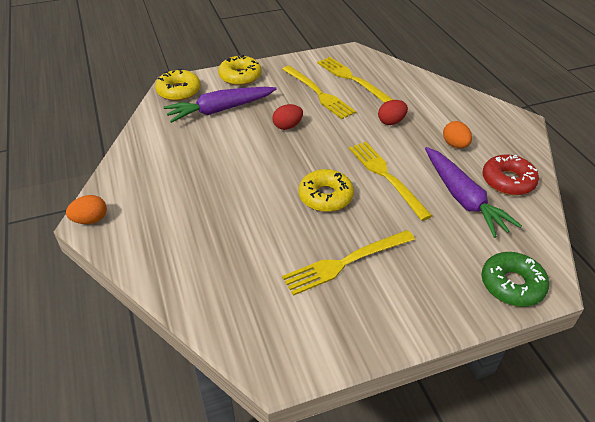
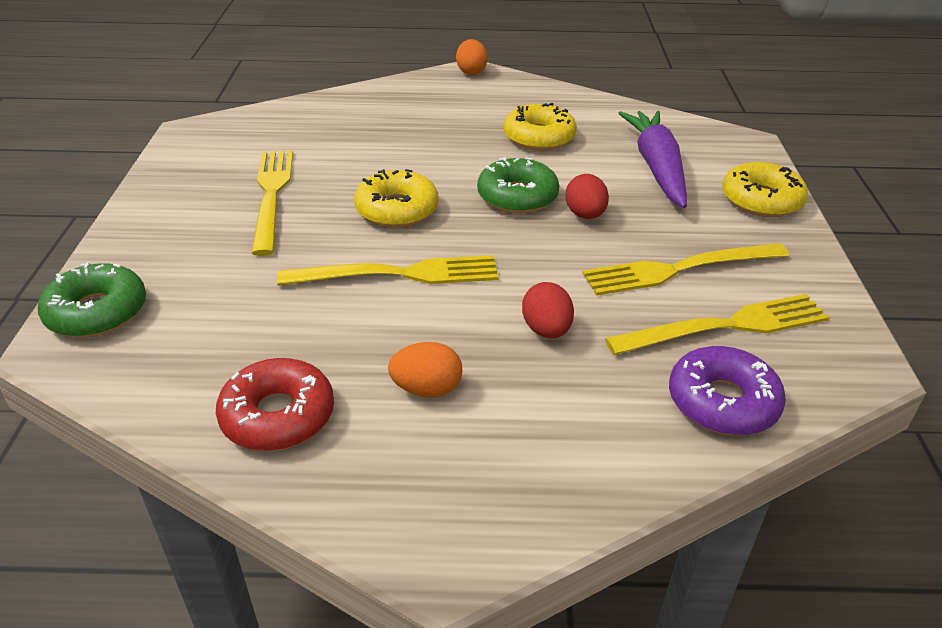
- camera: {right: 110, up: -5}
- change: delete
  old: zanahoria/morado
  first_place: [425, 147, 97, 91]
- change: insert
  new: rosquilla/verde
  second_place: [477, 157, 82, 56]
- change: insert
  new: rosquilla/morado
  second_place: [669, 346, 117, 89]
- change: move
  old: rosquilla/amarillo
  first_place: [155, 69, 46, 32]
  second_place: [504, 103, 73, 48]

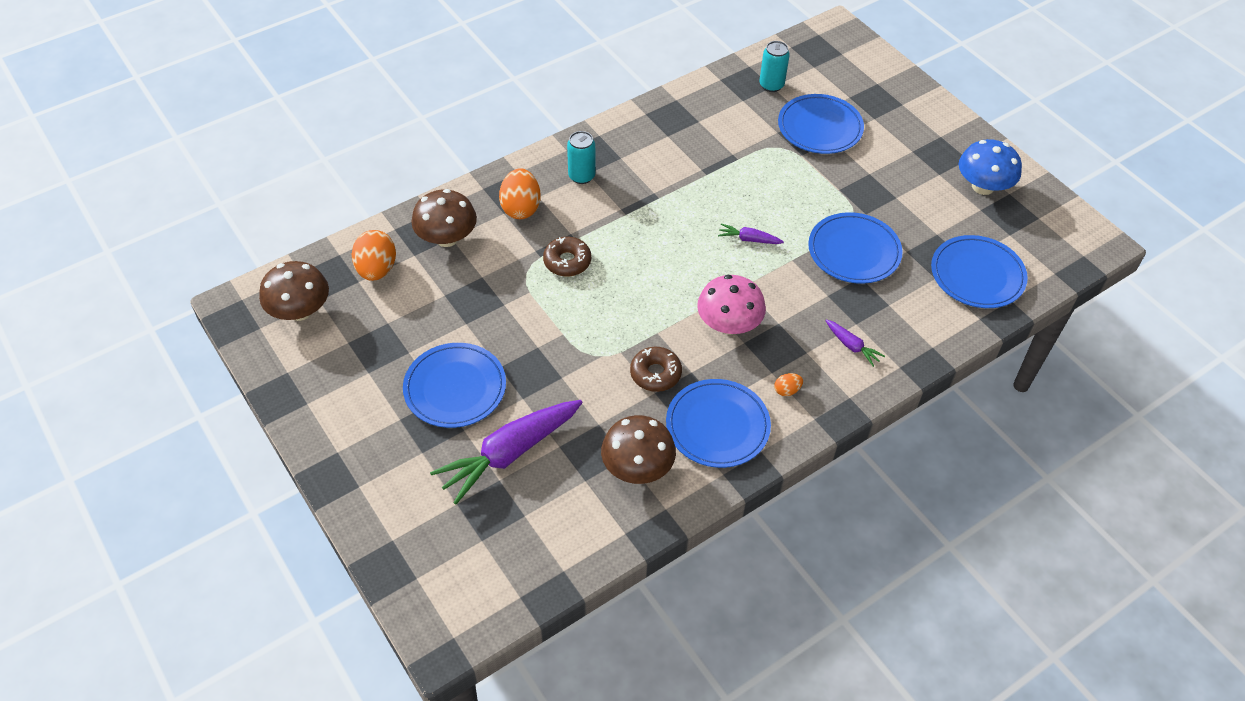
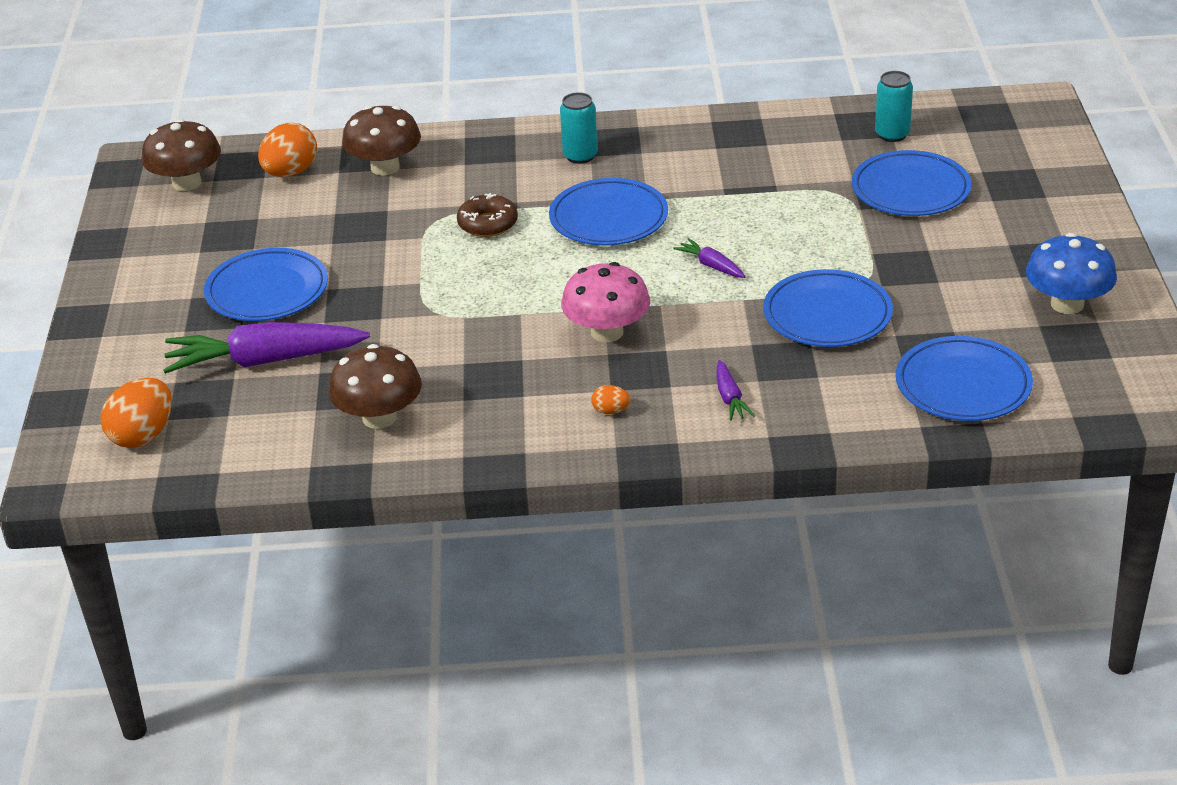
- camera: {right: 35, up: -15}
- change: delete
  old: rosquilla/marrón
  first_place: [630, 347, 52, 45]
- change: move
  old: huevo/naranja
  first_place: [499, 168, 42, 51]
  second_place: [100, 378, 72, 70]
- change: move
  old: plato/azul
  first_place: [666, 379, 105, 89]
  second_place: [549, 178, 119, 68]

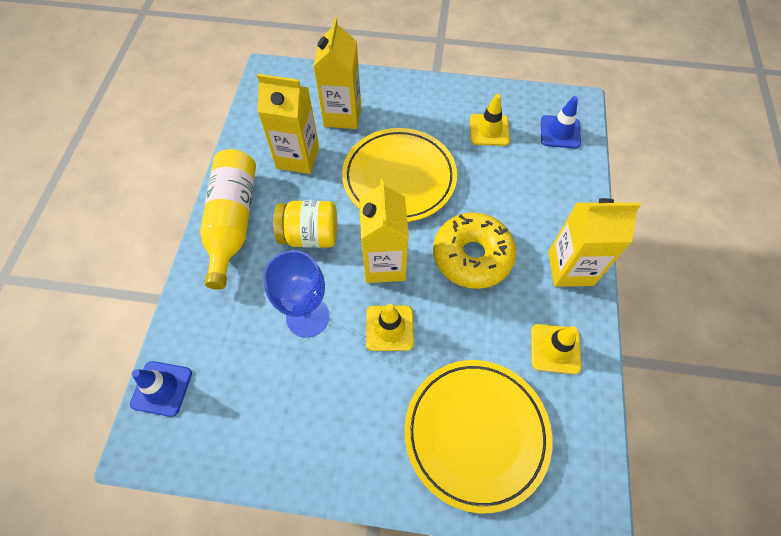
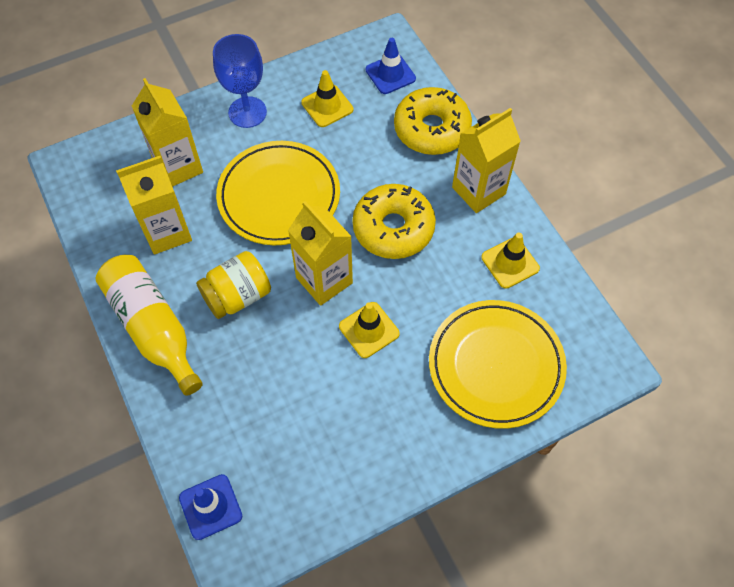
- camera: {right: -35, up: 0}
- change: insert
  new: rosquilla/amarillo
  second_place: [394, 87, 78, 68]
- change: move
  old: copa/azul
  first_place: [263, 250, 66, 88]
  second_place: [213, 34, 54, 94]

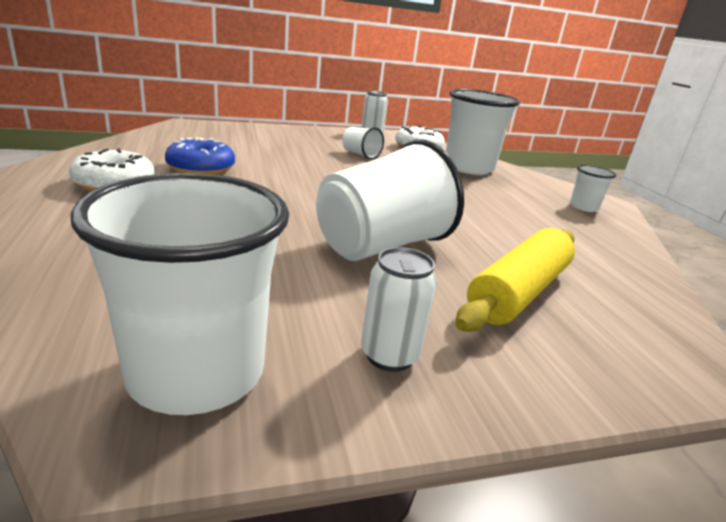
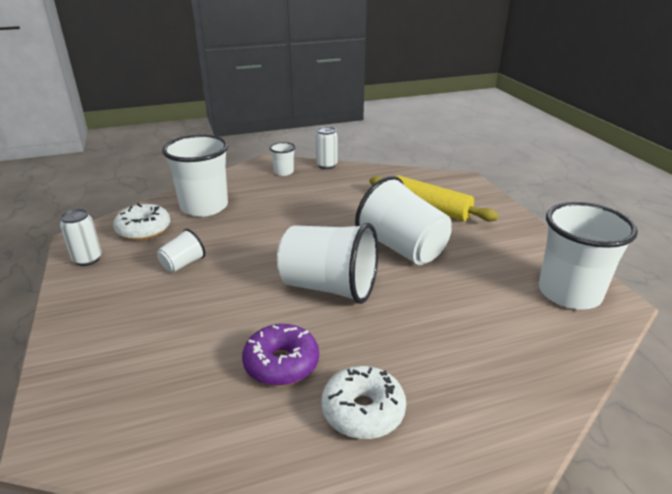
- camera: {right: -90, up: 5}
- change: insert
  new: vaso/blanco
  second_place: [277, 223, 101, 81]
- change: move
  old: lata/blanco
  first_place: [361, 247, 76, 125]
  second_place: [316, 126, 21, 43]
- change: recolor
  old: rosquilla/azul
  new: rosquilla/morado
  first_place: [165, 137, 70, 38]
  second_place: [242, 324, 77, 62]

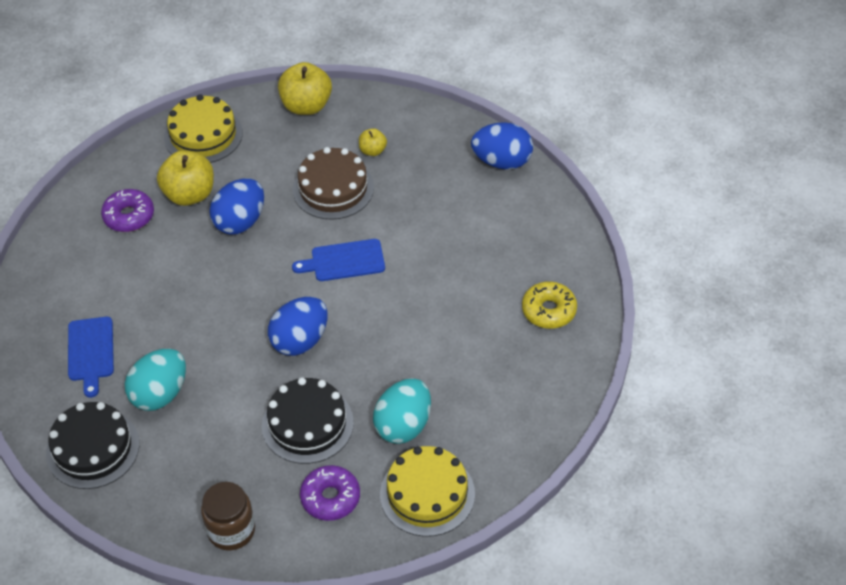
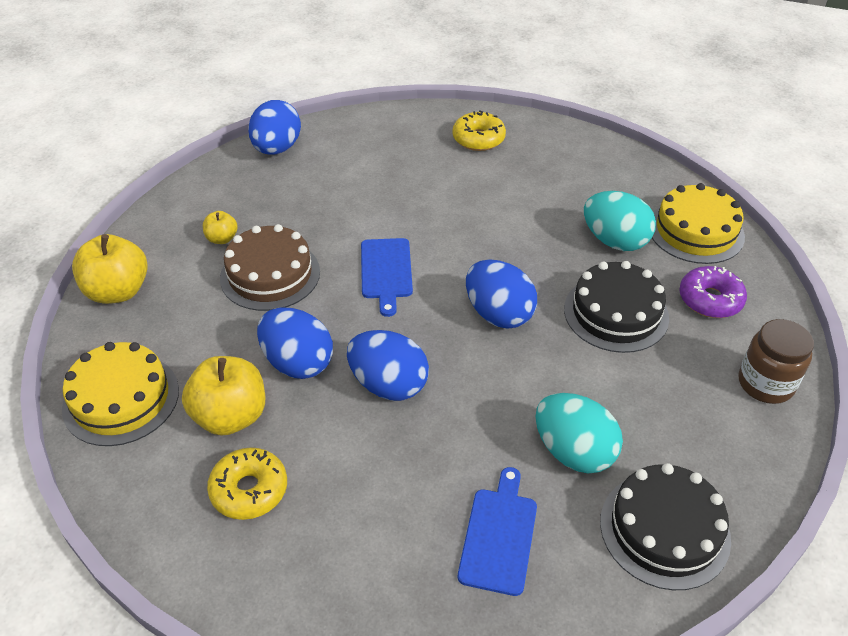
- camera: {right: -85, up: -5}
- change: insert
  new: huevo/azul
  second_place: [347, 330, 82, 71]
- change: recolor
  old: rosquilla/morado
  new: rosquilla/amarillo
  first_place: [101, 189, 53, 43]
  second_place: [207, 447, 80, 73]
- change: rotate
  old: tabla de cortar/azul
  first_place: [68, 317, 46, 81]
  second_place: [458, 467, 79, 129]
  degrees: -75

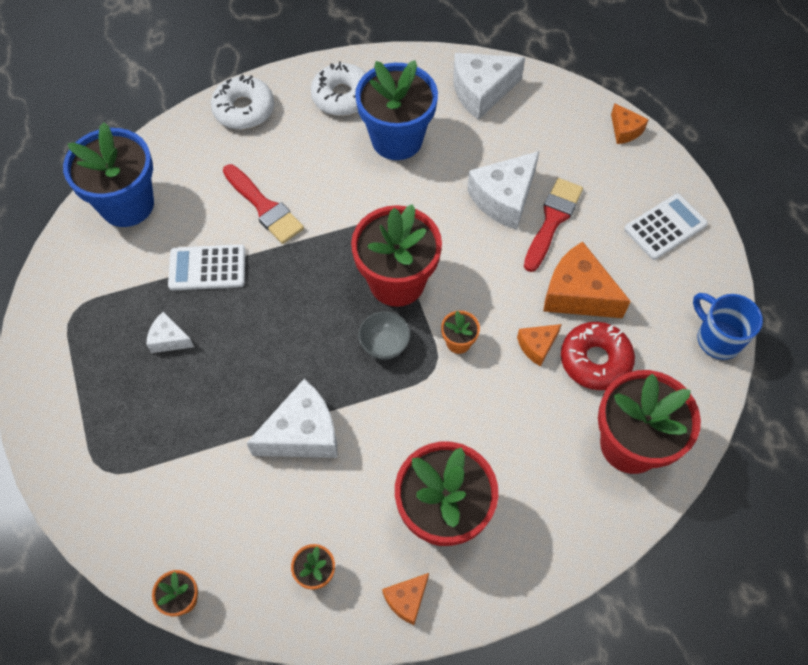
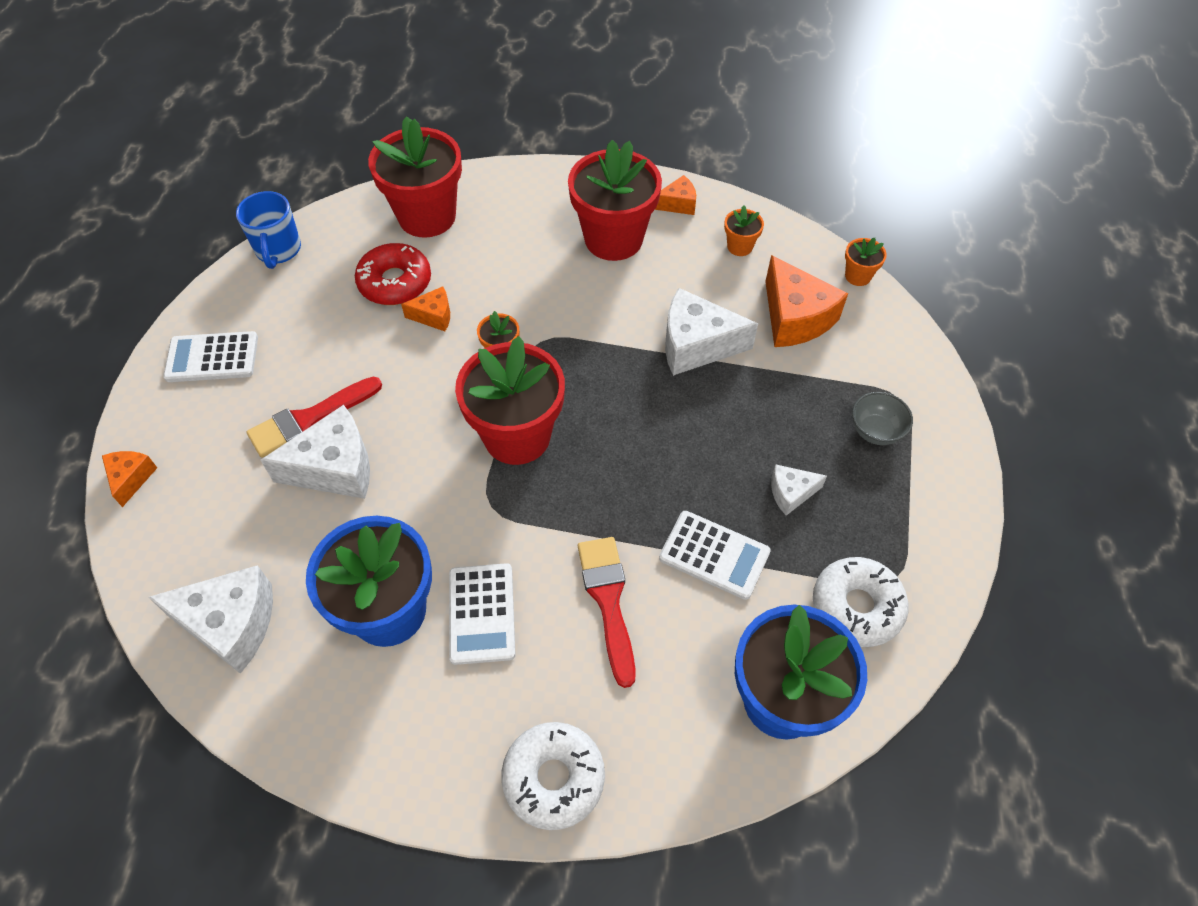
- camera: {right: -150, up: -5}
- change: insert
  new: calculadora/blanco
  second_place: [449, 563, 67, 102]
- change: move
  old: rosquilla/blanco
  first_place: [311, 61, 55, 55]
  second_place: [813, 557, 96, 90]
- change: move
  old: cuenco/gris
  first_place: [358, 311, 53, 48]
  second_place: [852, 392, 61, 53]
- change: move
  old: queso/naranja
  first_place: [544, 241, 87, 77]
  second_place: [765, 255, 83, 92]
- change: rotate
  old: queso/blanco
  first_place: [146, 312, 48, 41]
  second_place: [771, 464, 56, 52]
  degrees: 120

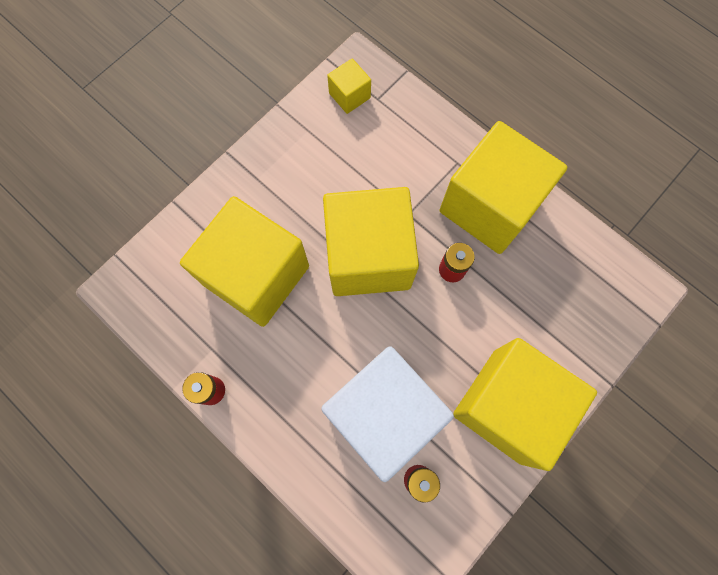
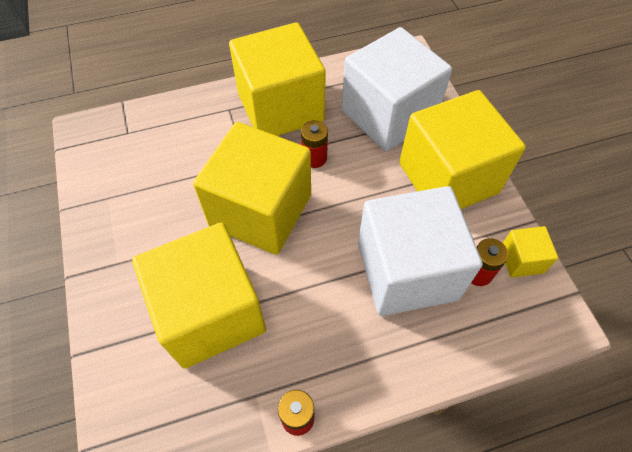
- camera: {right: -60, up: -15}
- change: insert
  new: cubo/blanco
  second_place: [342, 27, 110, 125]
- change: move
  old: cubo/amarillo
  first_place: [327, 58, 44, 56]
  second_place: [503, 226, 55, 52]

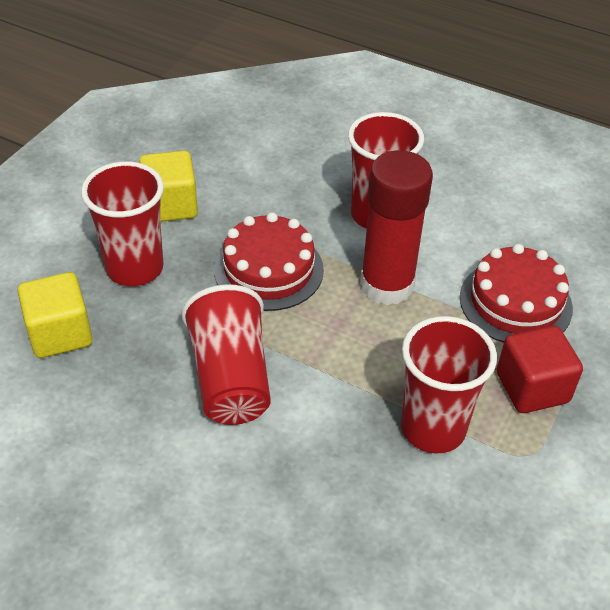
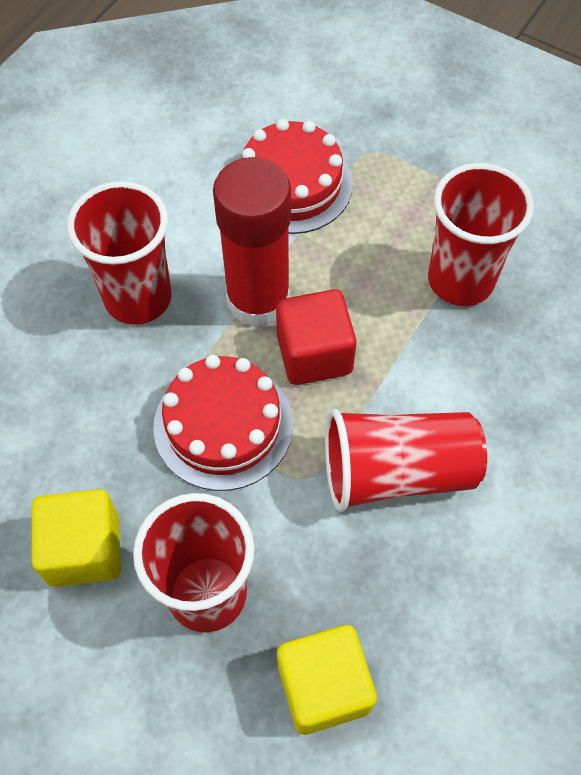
- camera: {right: -85, up: 15}
- change: move
  old: cubo/rojo
  first_place: [497, 326, 86, 87]
  second_place: [276, 289, 80, 96]

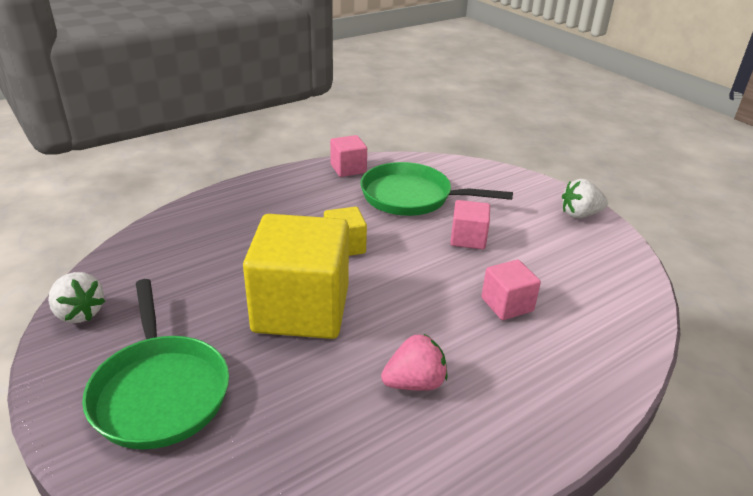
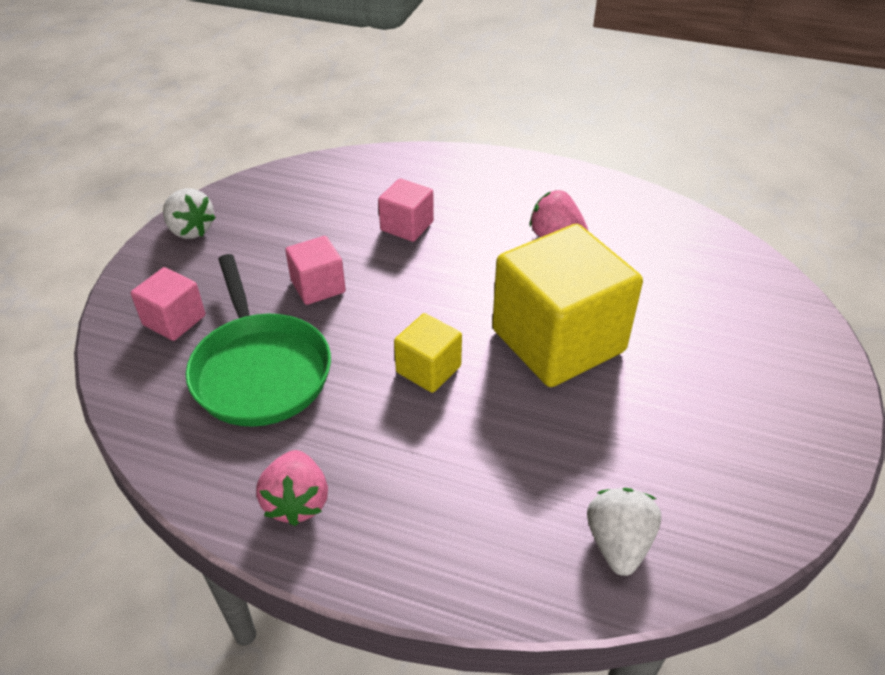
- camera: {right: -125, up: 10}
- change: delete
  old: sartén/verde
  first_place: [82, 279, 147, 170]
- change: insert
  new: fresa/rosa
  second_place: [256, 450, 72, 76]
- change: move
  old: fresa/blanco
  first_place: [48, 272, 57, 51]
  second_place: [587, 488, 74, 88]
- change: move
  old: cubo/rosa
  first_place: [330, 135, 37, 42]
  second_place: [131, 267, 74, 74]

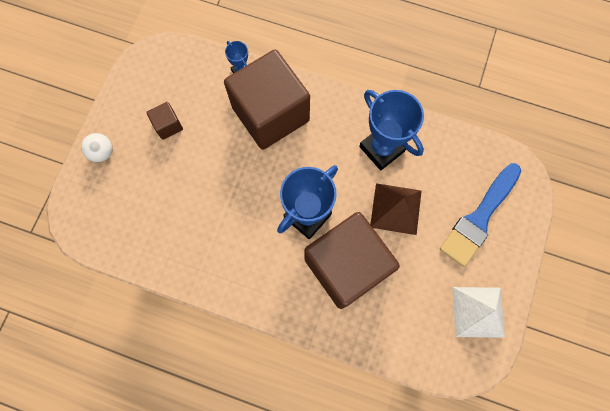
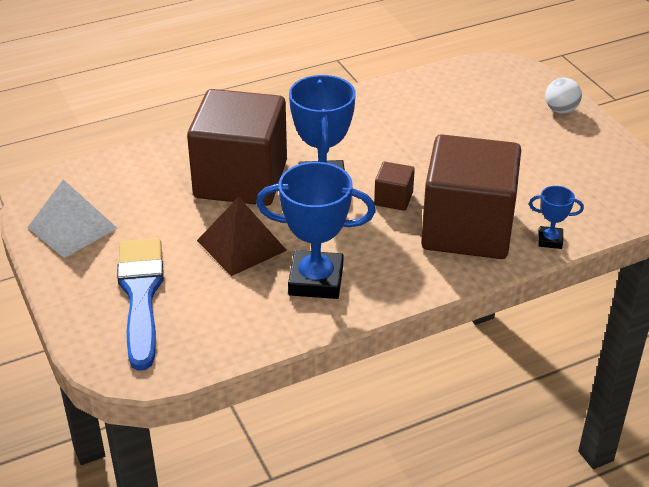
- camera: {right: 135, up: -35}
- change: move
  old: cubo/marrón
  first_place: [146, 102, 37, 38]
  second_place: [374, 162, 41, 49]

